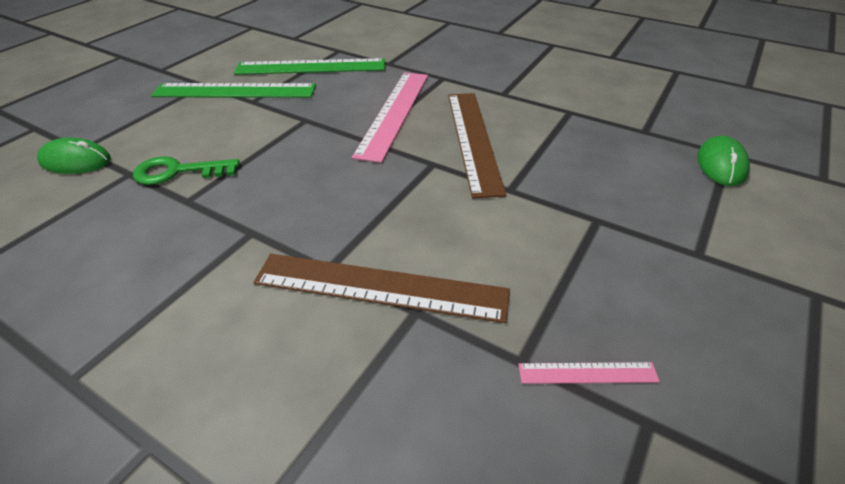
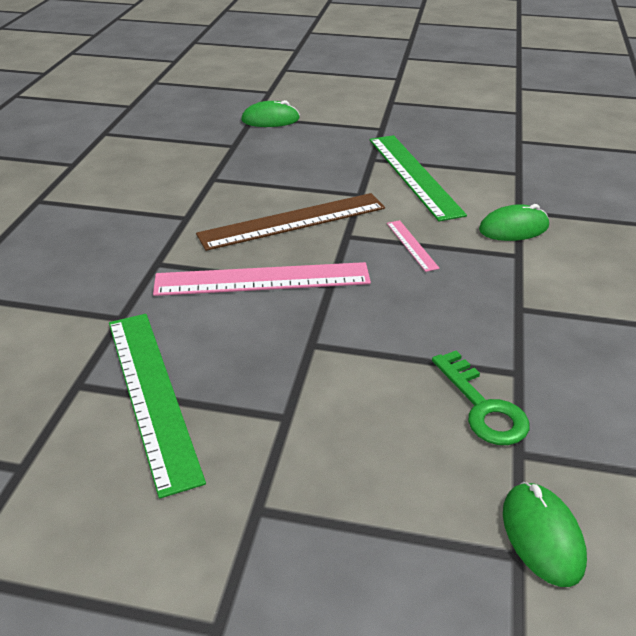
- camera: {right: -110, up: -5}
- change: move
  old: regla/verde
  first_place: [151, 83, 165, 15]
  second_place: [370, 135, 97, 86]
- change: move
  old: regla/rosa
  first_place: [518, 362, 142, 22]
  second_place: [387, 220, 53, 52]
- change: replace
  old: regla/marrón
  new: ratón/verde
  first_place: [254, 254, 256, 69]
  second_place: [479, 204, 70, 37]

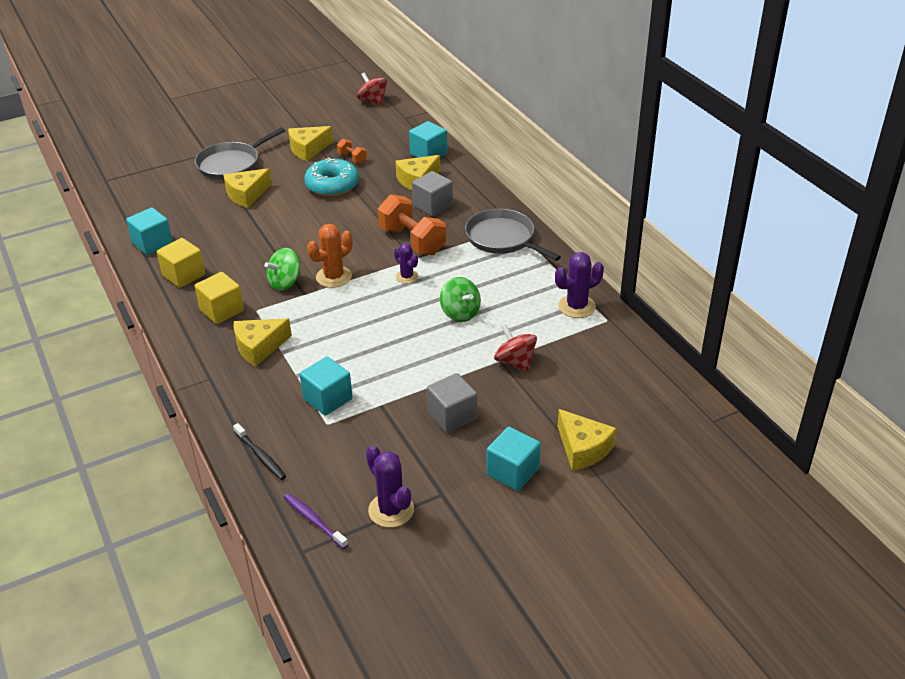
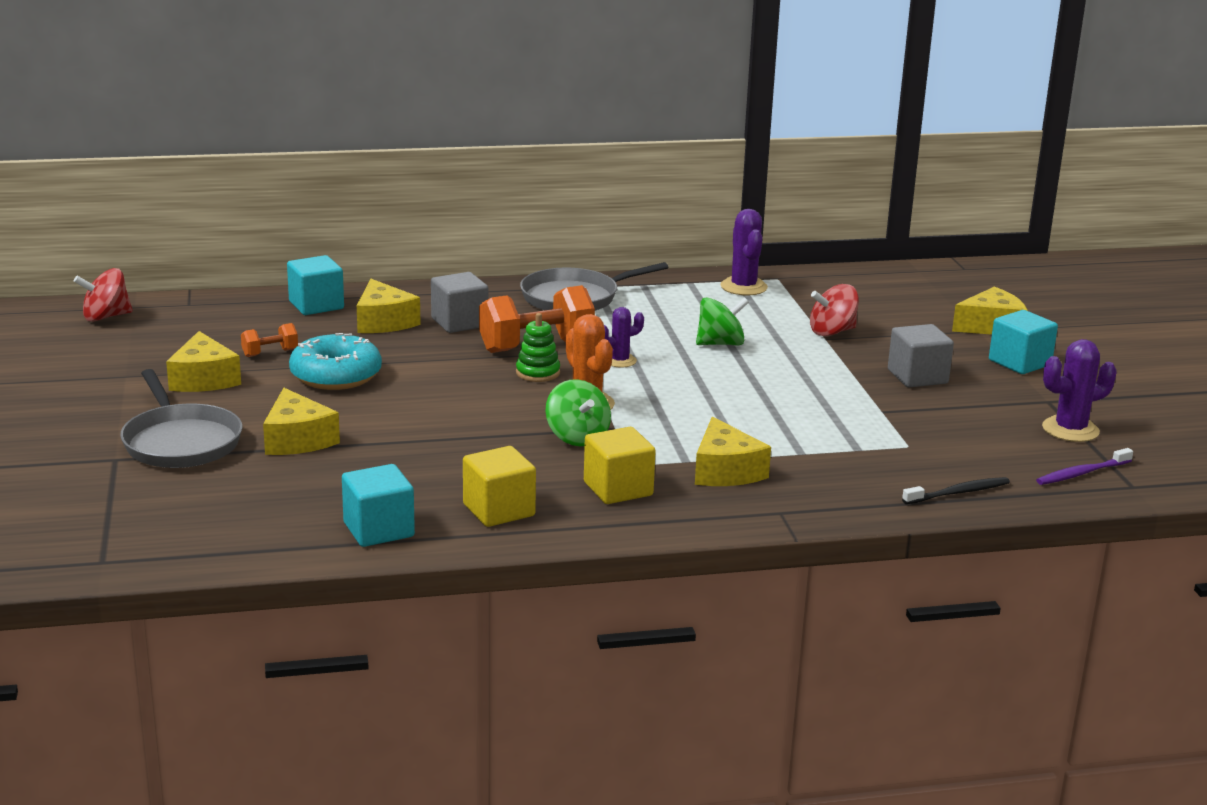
- camera: {right: -75, up: -15}
- change: delete
  old: cubo/turquesa
  first_place: [300, 357, 53, 59]
- change: insert
  new: juguete apilable/verde
  second_place: [516, 313, 44, 69]

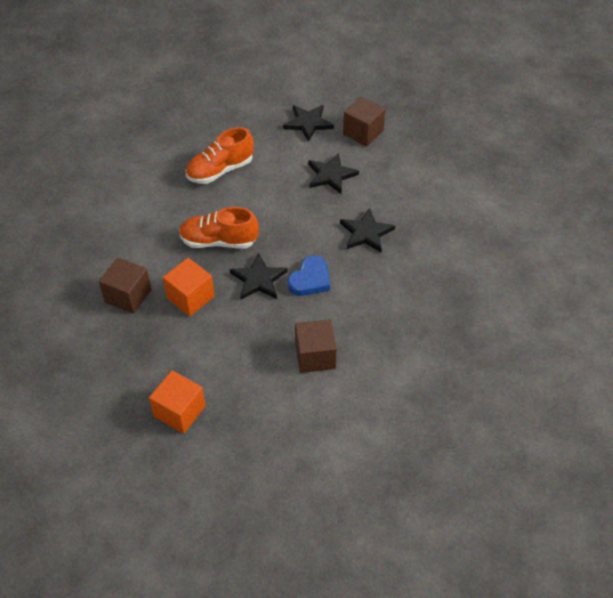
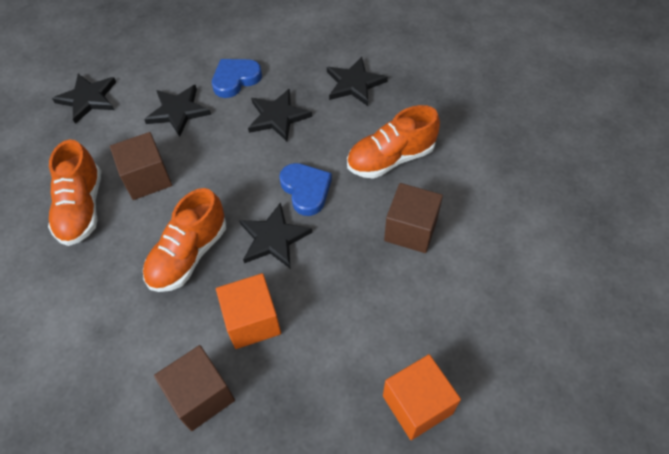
- camera: {right: -60, up: 5}
- change: insert
  new: corazón/azul
  second_place: [212, 59, 50, 39]
- change: insert
  new: estrella/negro
  second_place: [327, 57, 61, 49]
- change: insert
  new: zapato/naranja
  second_place: [347, 105, 93, 74]
- change: move
  old: cubo/marrón
  first_place: [343, 96, 43, 50]
  second_place: [110, 132, 62, 68]

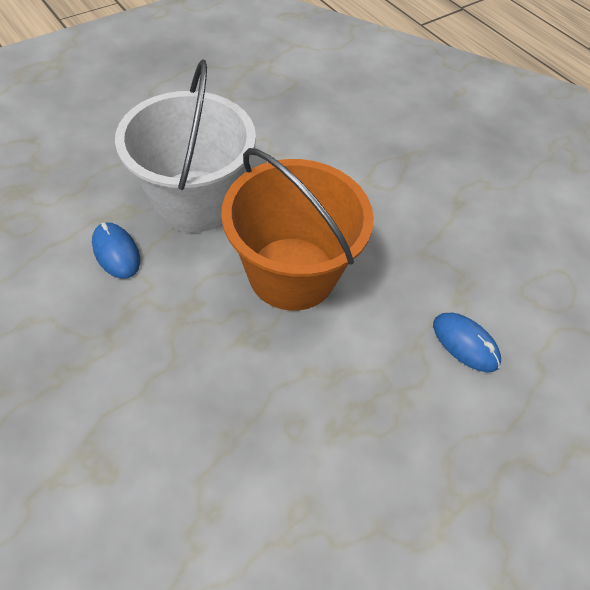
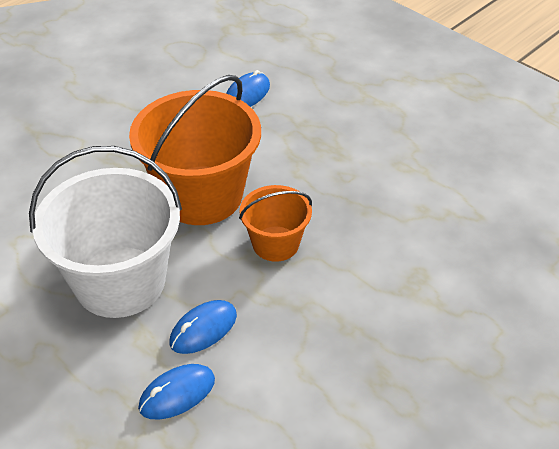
- camera: {right: -95, up: -10}
- change: insert
  new: ratón/azul
  second_place: [138, 364, 77, 55]
- change: insert
  new: balde/naranja
  second_place: [239, 185, 73, 77]

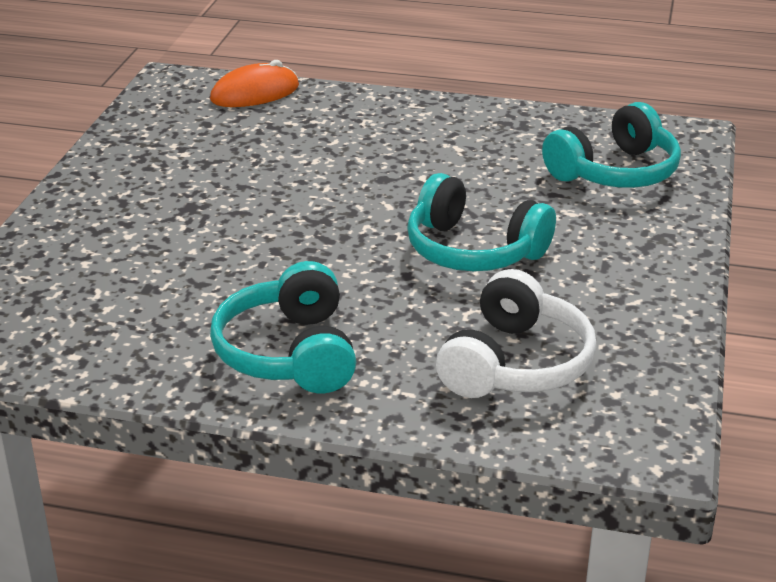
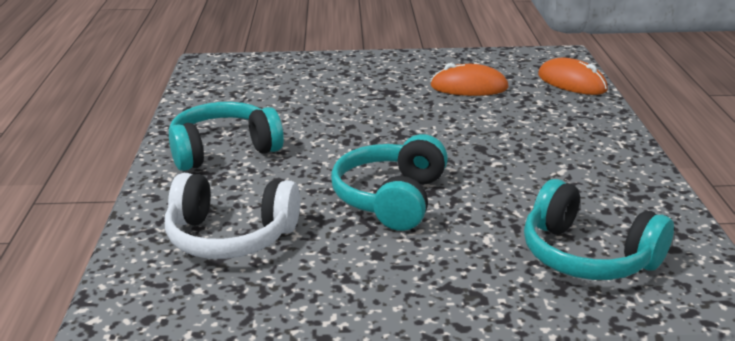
- camera: {right: 75, up: -5}
- change: insert
  new: ratón/naranja
  second_place: [430, 63, 79, 33]

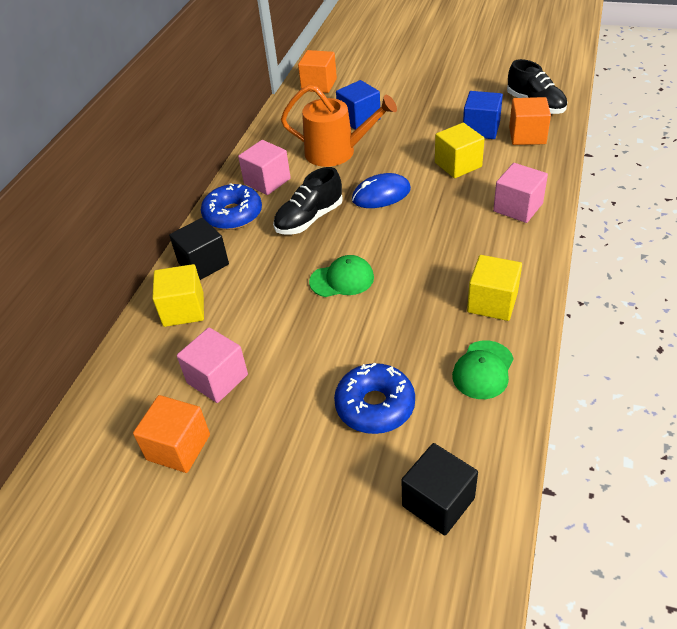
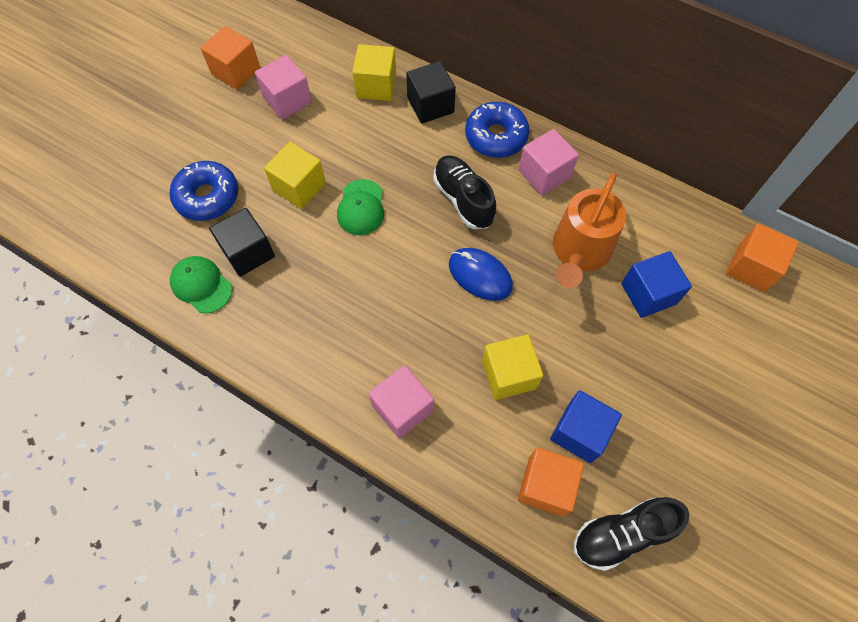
- camera: {right: 100, up: 20}
- change: move
  old: cubo/negro
  first_place: [402, 443, 76, 93]
  second_place: [209, 208, 66, 69]
- change: move
  old: cubo/amarillo
  first_place: [467, 255, 55, 66]
  second_place: [264, 142, 62, 67]
- change: rotate
  old: ratón/azul
  first_place: [352, 173, 59, 35]
  second_place: [449, 248, 64, 53]
  degrees: -45

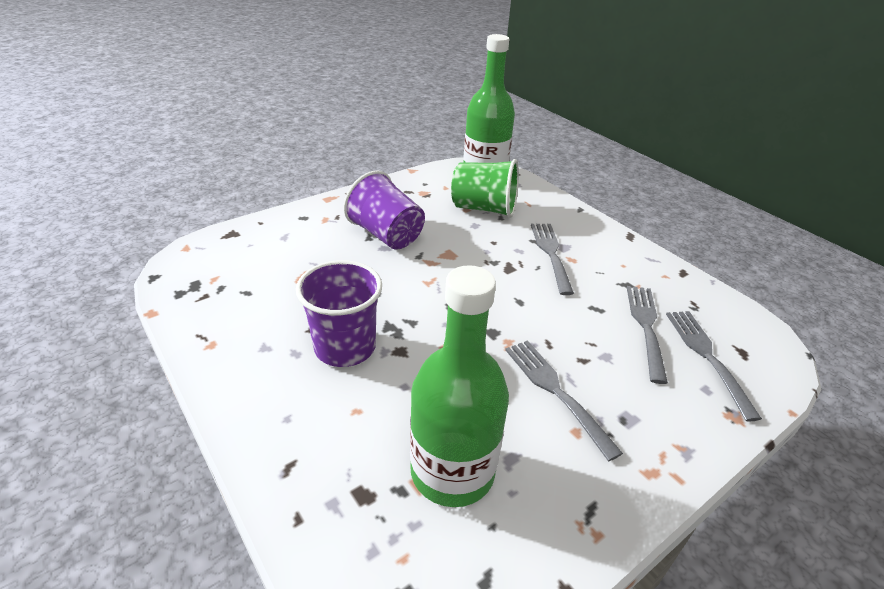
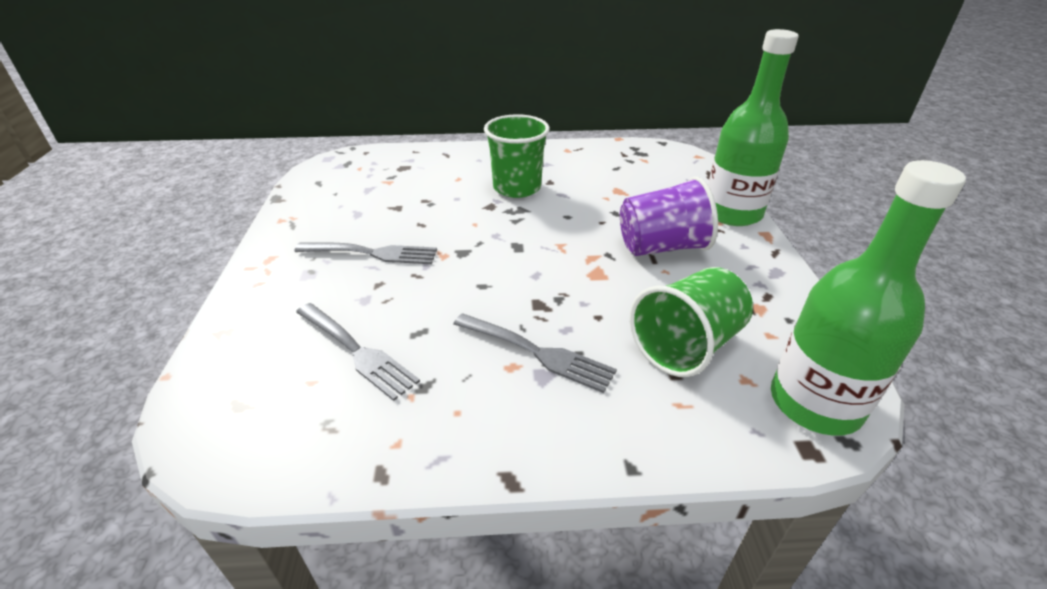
- camera: {right: 125, up: 0}
- change: delete
  old: tenedor/gris
  first_place: [666, 311, 96, 111]
- change: move
  old: botella/verde
  first_place: [410, 265, 99, 242]
  second_place: [708, 29, 91, 197]
- change: recolor
  old: vaso/morado
  new: vaso/verde
  first_place: [296, 260, 86, 107]
  second_place: [484, 114, 66, 84]

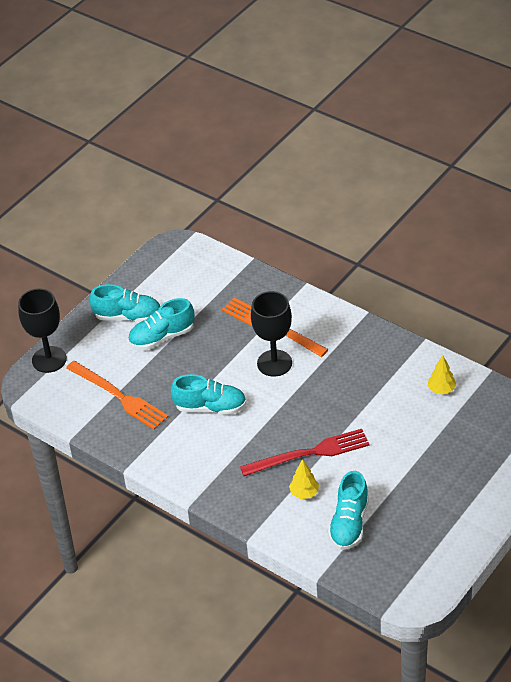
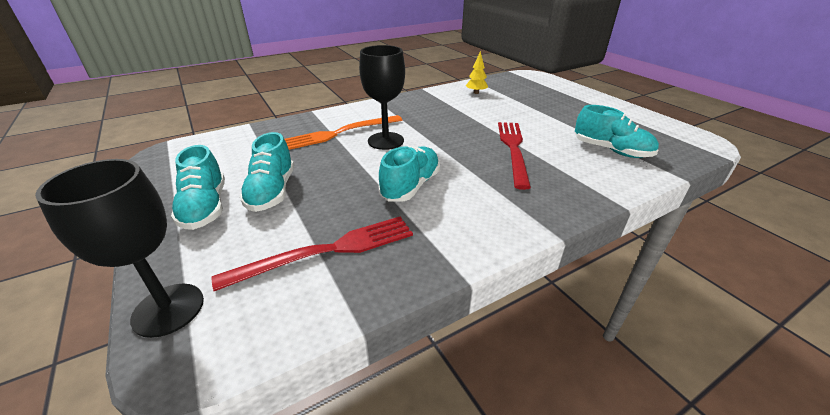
- camera: {right: -70, up: -10}
- change: delete
  old: árbol/amarillo
  first_place: [289, 459, 30, 40]
- change: recolor
  old: tenedor/naranja
  new: tenedor/rojo
  first_place: [66, 361, 102, 69]
  second_place: [212, 217, 201, 74]
- change: rotate
  old: zapato/turquesa
  first_place: [89, 284, 71, 38]
  second_place: [171, 145, 54, 85]
  degrees: 135

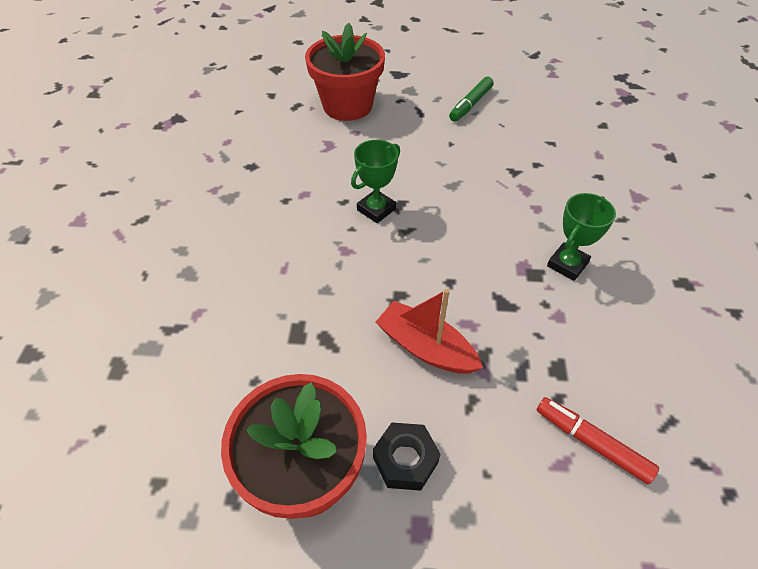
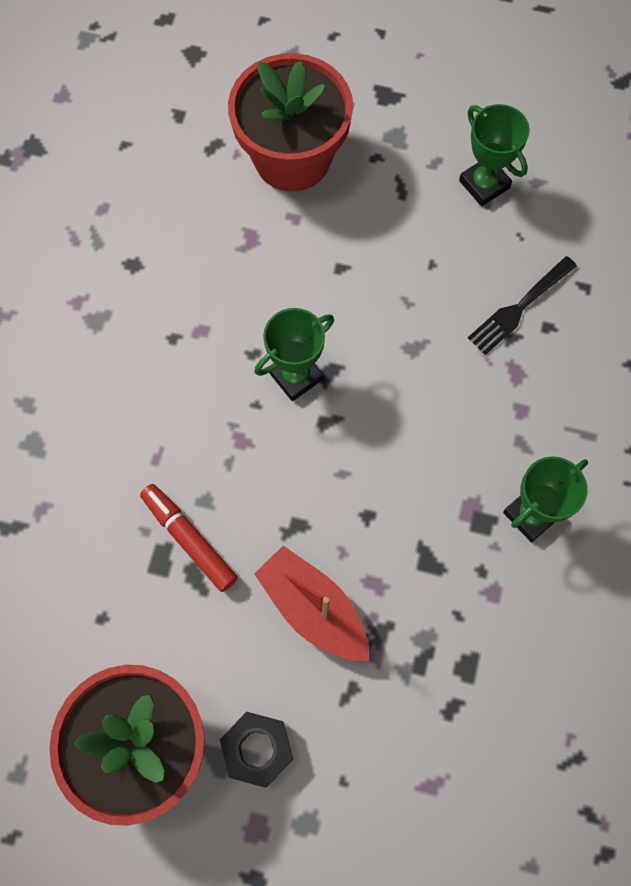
- camera: {right: 10, up: 20}
- change: insert
  new: tenedor/negro
  second_place: [468, 256, 109, 99]
- change: move
  old: rotulador/rojo
  first_place: [537, 397, 122, 87]
  second_place: [140, 484, 98, 108]
- change: replace
  old: rotulador/verde
  new: trofeo/verde
  first_place: [449, 76, 45, 46]
  second_place: [459, 104, 71, 102]

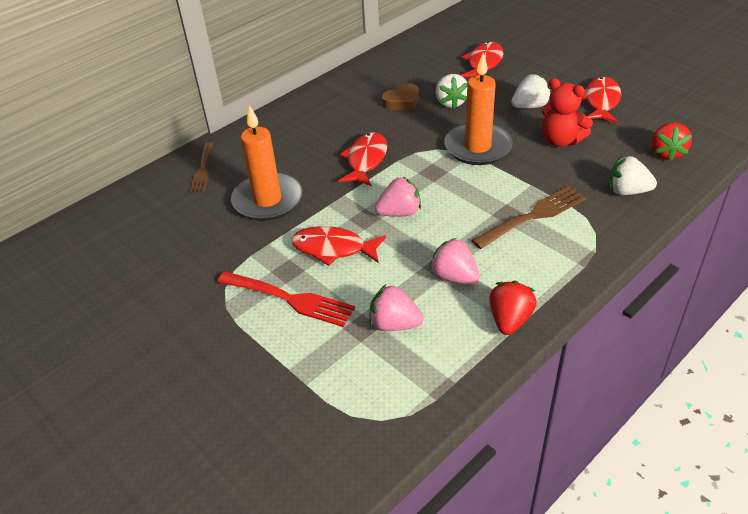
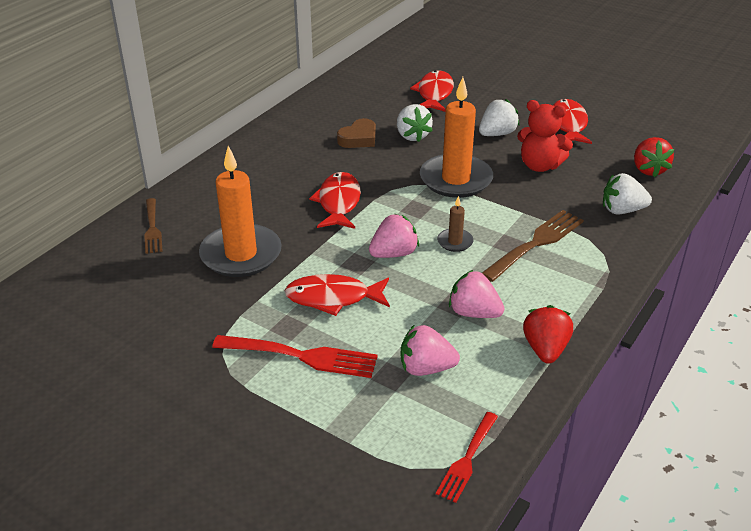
- camera: {right: -15, up: -5}
- change: insert
  new: tenedor/rojo
  second_place: [436, 412, 62, 91]
- change: insert
  new: vela/marrón
  second_place: [437, 196, 37, 56]

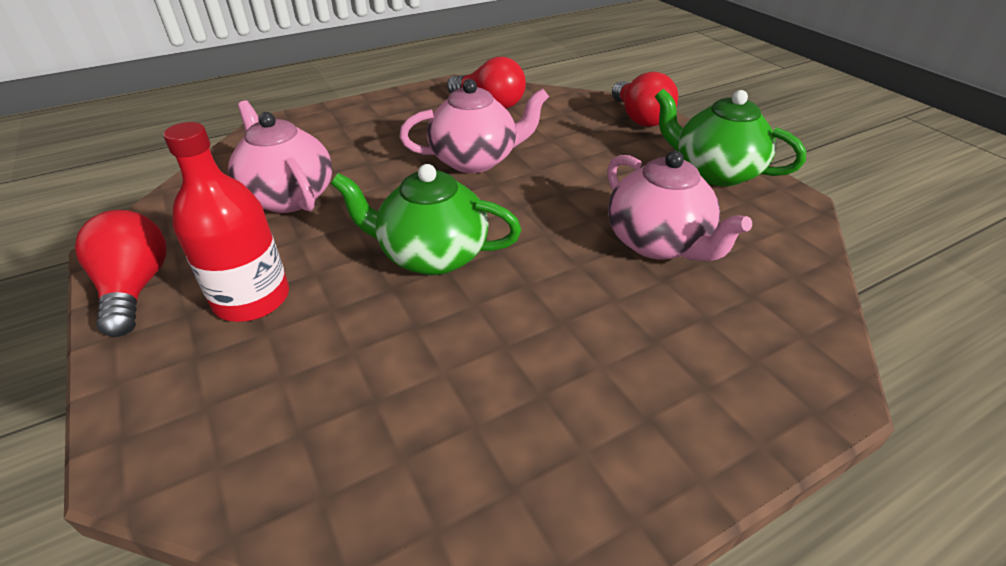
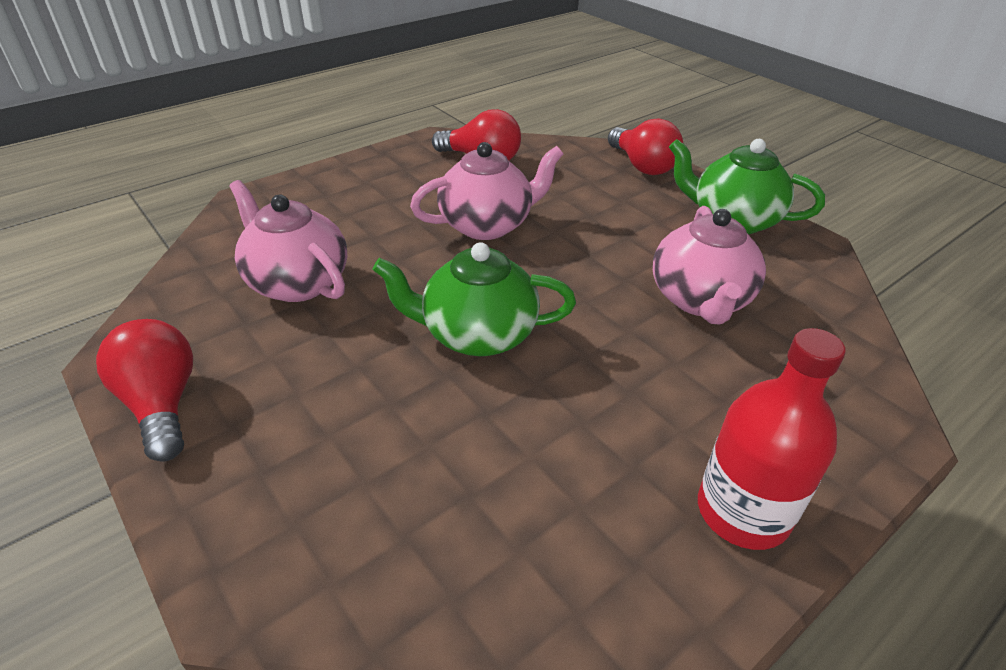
- camera: {right: -10, up: 0}
- change: move
  old: botella/rojo
  first_place: [163, 122, 126, 200]
  second_place: [698, 328, 148, 222]
- change: rotate
  old: tetera/rosa
  first_place: [607, 151, 145, 110]
  second_place: [653, 206, 113, 119]
  degrees: 45

